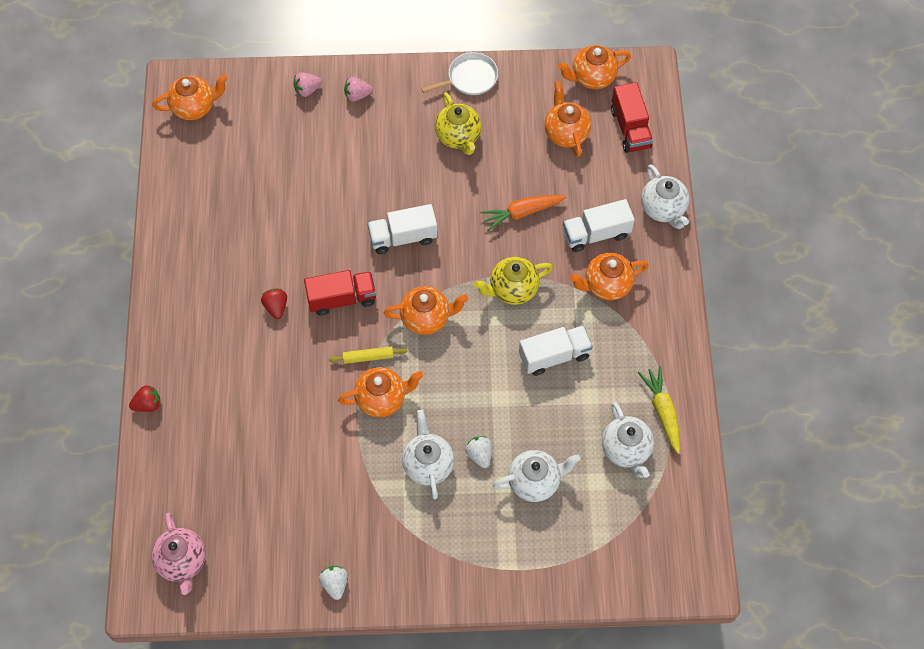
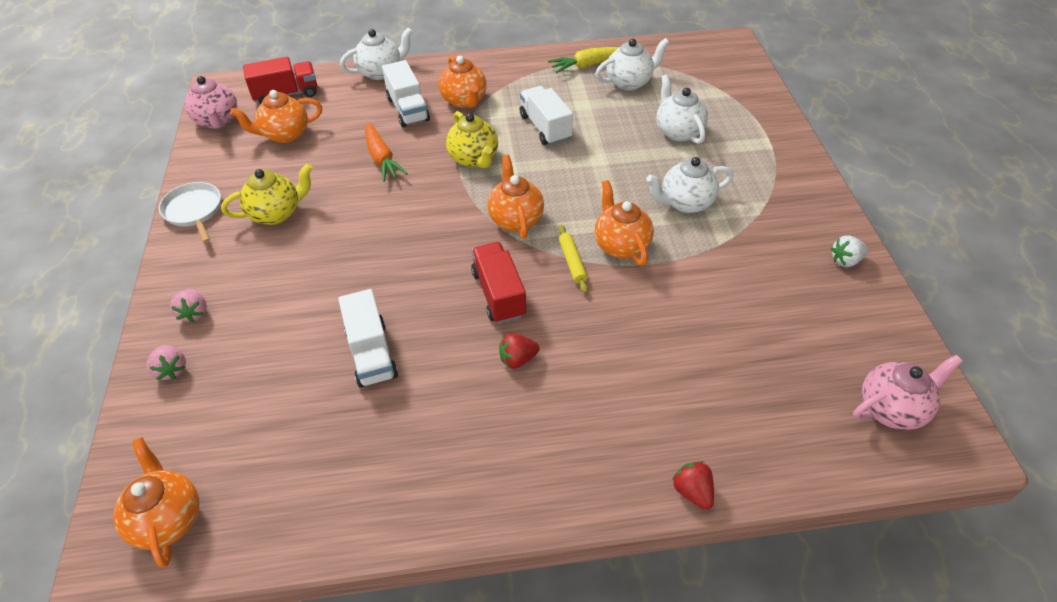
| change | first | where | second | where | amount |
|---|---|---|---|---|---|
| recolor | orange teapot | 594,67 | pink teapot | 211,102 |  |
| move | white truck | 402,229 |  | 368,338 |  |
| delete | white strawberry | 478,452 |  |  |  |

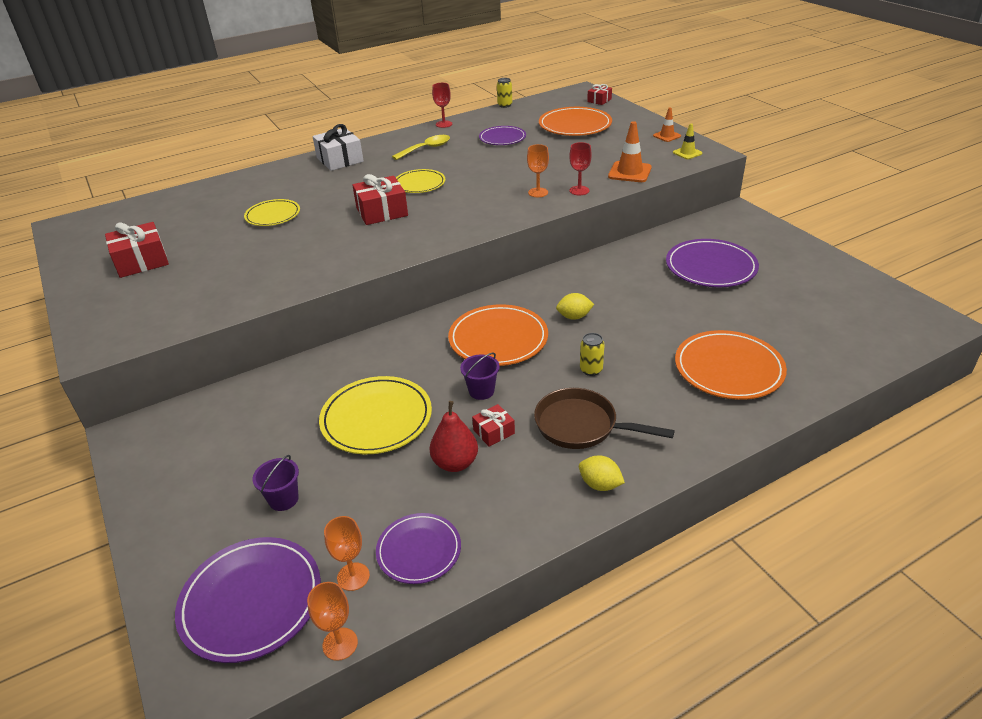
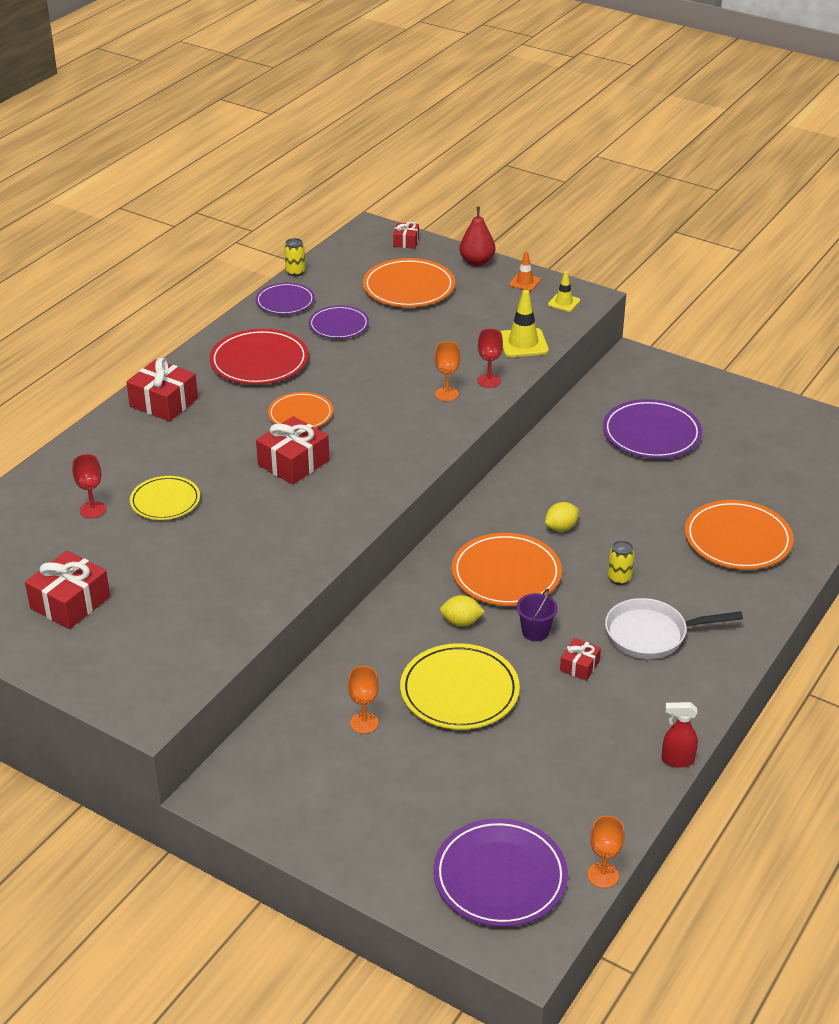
| change | first | where | second | where | amount |
|---|---|---|---|---|---|
| move | red goblet | 442,105 |  | 89,486 |  |
| recolor | orange traffic cone | 630,151 | yellow traffic cone | 524,323 |  |
| recolor | white gift | 337,147 | red gift | 162,390 |  |
| replace | yellow spoon | 421,147 | red plate | 259,357 |  |
| recolor | yellow plate | 420,181 | orange plate | 300,410 |  |
| recolor | brown pan | 604,418 | white pan | 674,628 |  |
| move | red pear | 453,436 |  | 477,236 |  |
| delete | purple bucket | 276,483 |  |  |  |
| move | yellow lemon | 602,473 |  | 462,610 |  |
| move | purple plate | 418,548 |  | 285,299 |  |
| move | orange goblet | 347,553 |  | 363,700 |  |
| insert |  |  | red spray bottle | 680,735 |  |

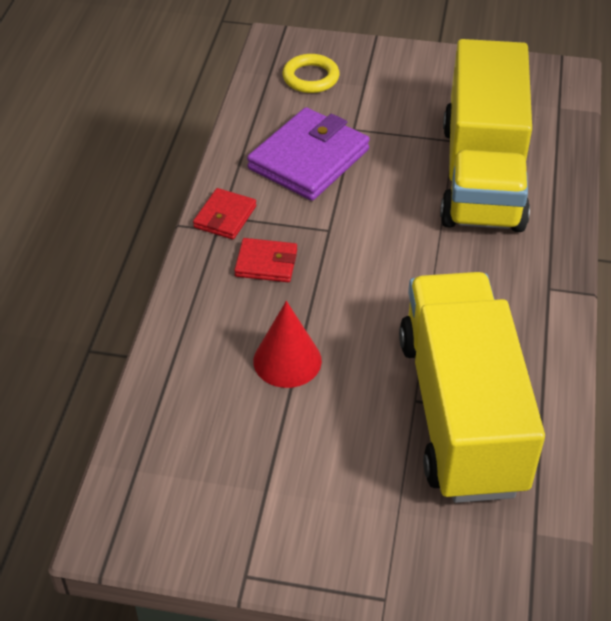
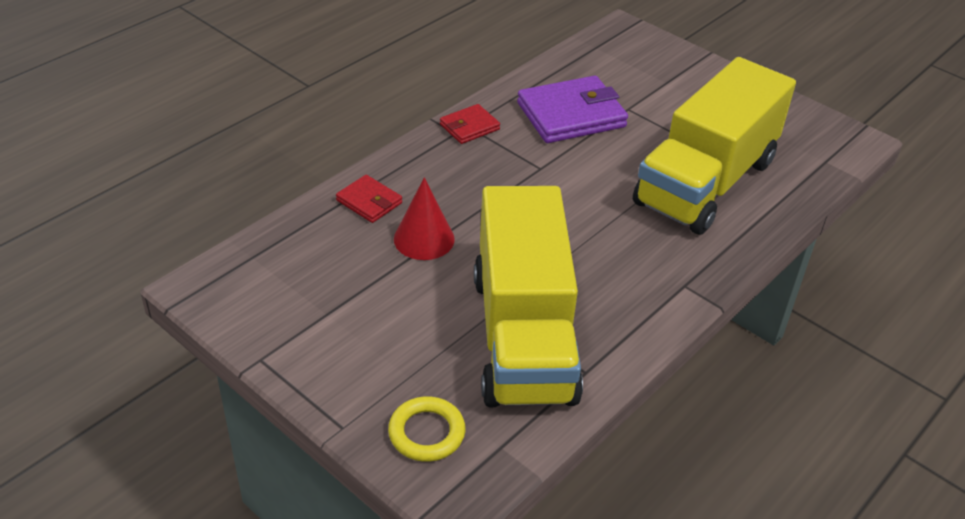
| change | first | where | second | where | amount |
|---|---|---|---|---|---|
| move | yellow ring | 311,73 |  | 427,429 |  |
| move | red wallet | 265,260 |  | 369,199 |  |
| rotate | yellow truck | 472,387 |  | 528,296 | 150 degrees clockwise |

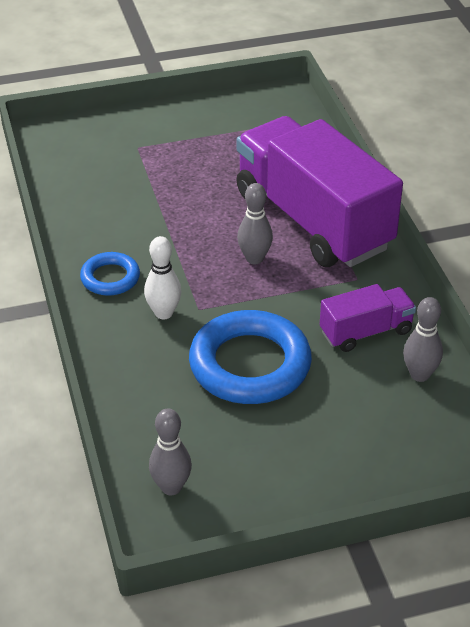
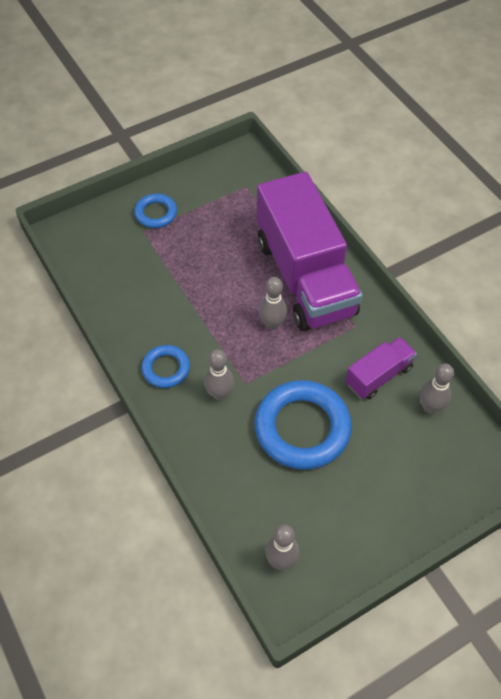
| change | first | where | second | where | amount |
|---|---|---|---|---|---|
| rotate | purple truck | 319,191 |  | 310,251 | 150 degrees counterclockwise |
| recolor | white bowling pin | 163,277 | grey bowling pin | 219,374 |  |
| insert |  |  | blue ring | 155,211 |  |

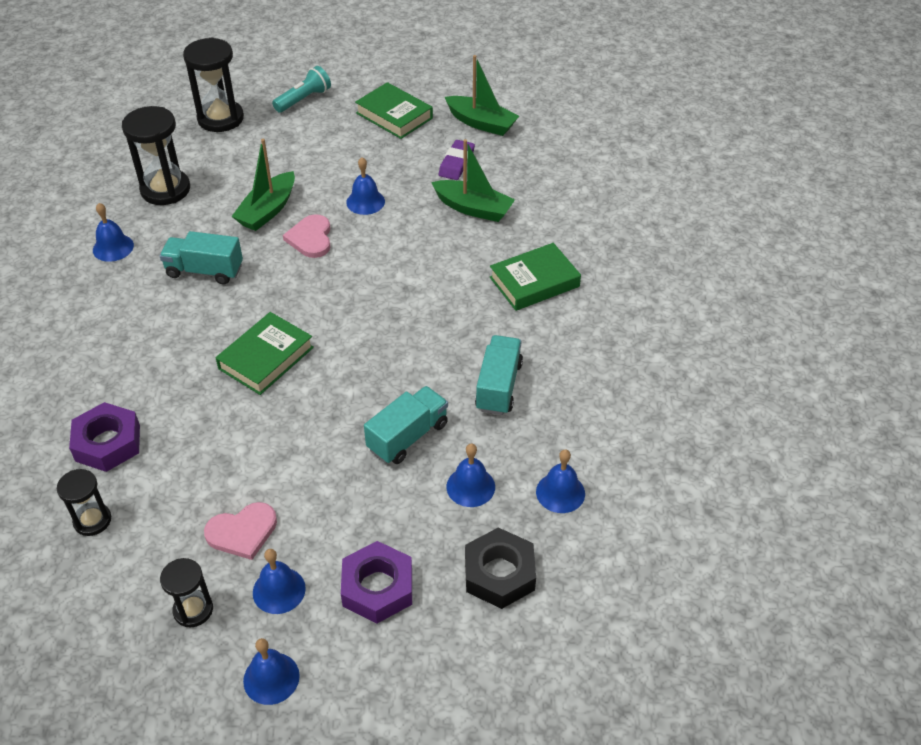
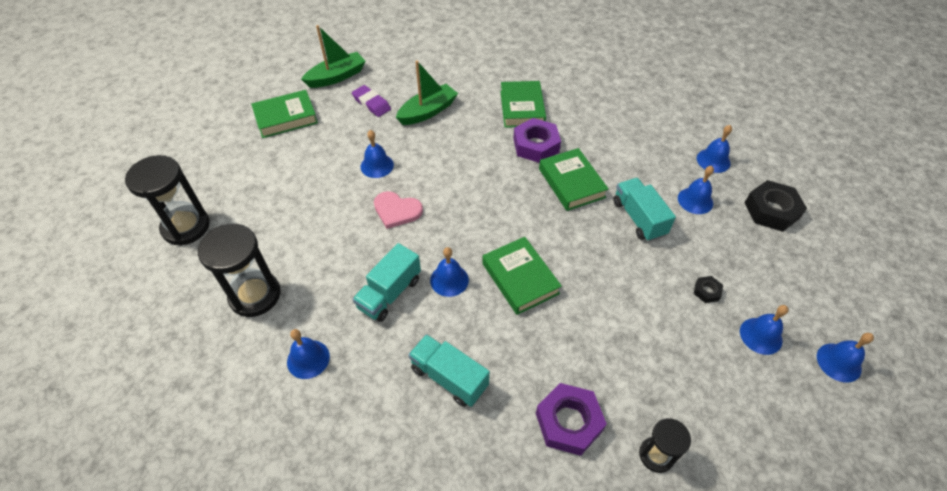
| change | first | where | second | where | amount |
|---|---|---|---|---|---|
| delete | turquoise flashlight | 301,89 |  |  |  |
| delete | green boat | 263,185 |  |  |  |
| move | turquoise truck | 499,375 |  | 449,370 |  |
| delete | pink heart | 240,531 |  |  |  |
| move | purple nut | 376,582 |  | 537,140 |  |
| delete | black hourglass | 186,592 |  |  |  |
| insert |  |  | green book | 574,179 |  |
| insert |  |  | blue bell | 449,272 |  |
| insert |  |  | black nut | 708,289 |  |

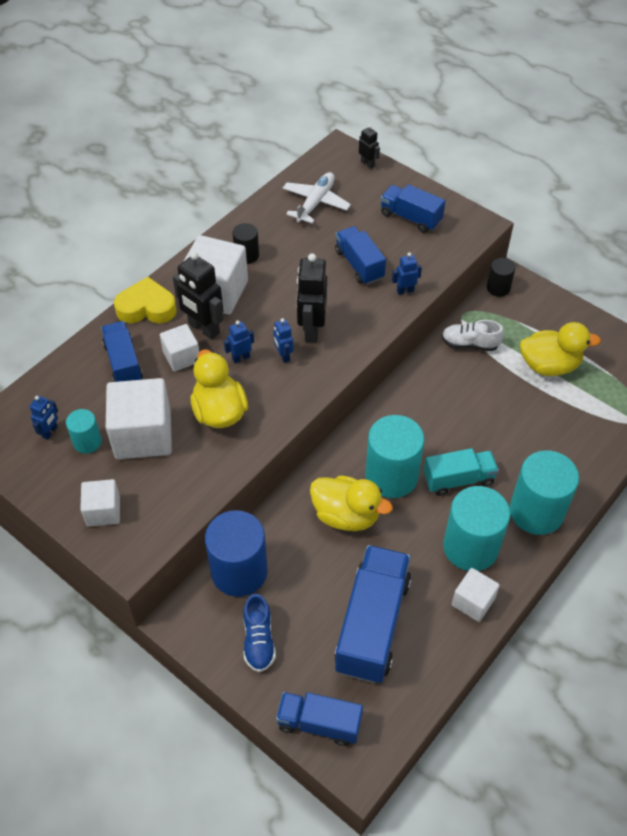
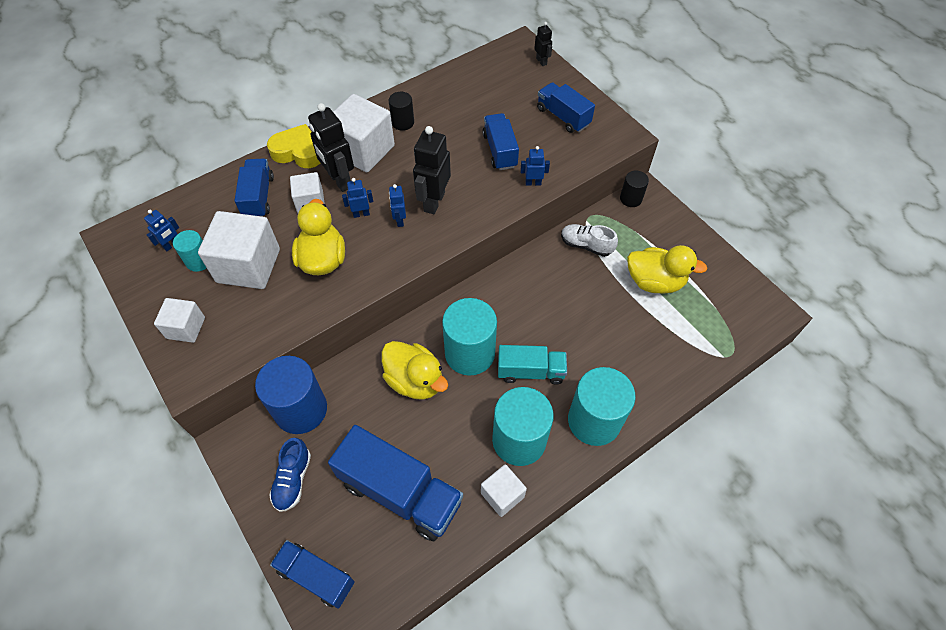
| change | first | where | second | where | amount |
|---|---|---|---|---|---|
| delete | white plane | 317,198 |  |  |  |
| rotate | blue truck | 373,614 |  | 395,483 | 90 degrees clockwise |

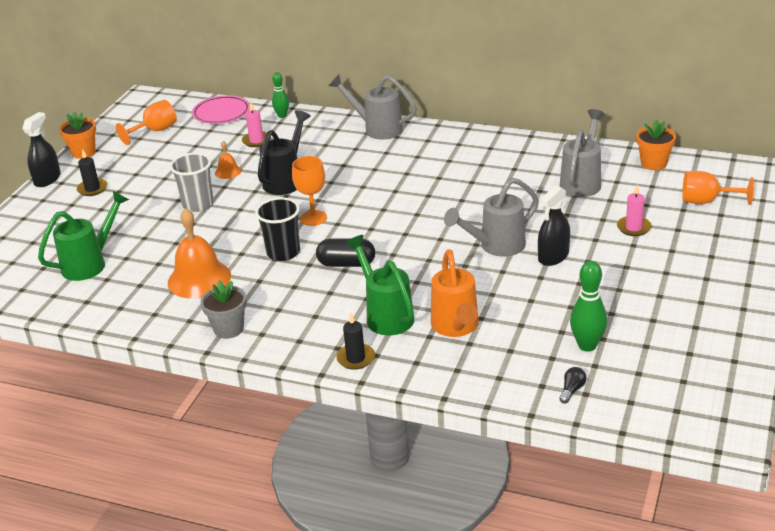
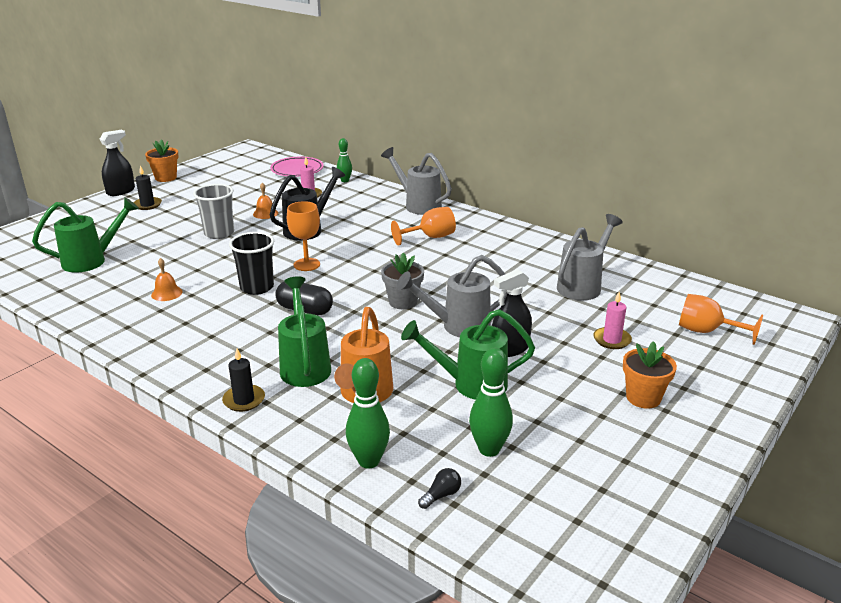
| change | first | where | second | where | amount |
|---|---|---|---|---|---|
| move | orange goblet | 146,122 |  | 423,226 |  |
| move | orange flower pot | 656,144 |  | 650,375 |  |
| resize | orange bell | 199,253 |  | 167,279 | x0.48 |
| move | grey flower pot | 224,309 |  | 402,280 |  |
| insert |  |  | green watering can | 468,354 |  |
| insert |  |  | green bowling pin | 368,413 |  |

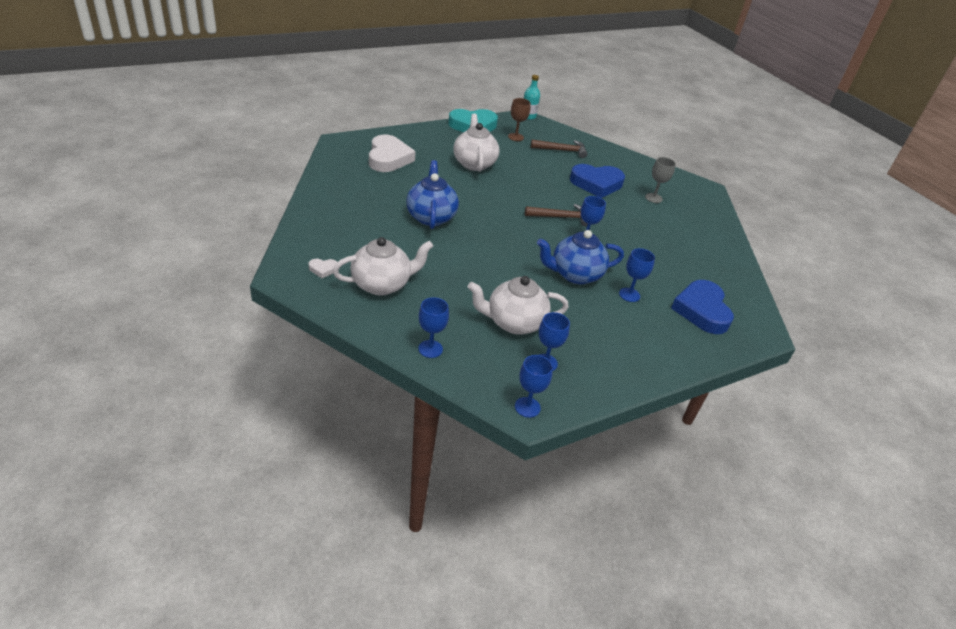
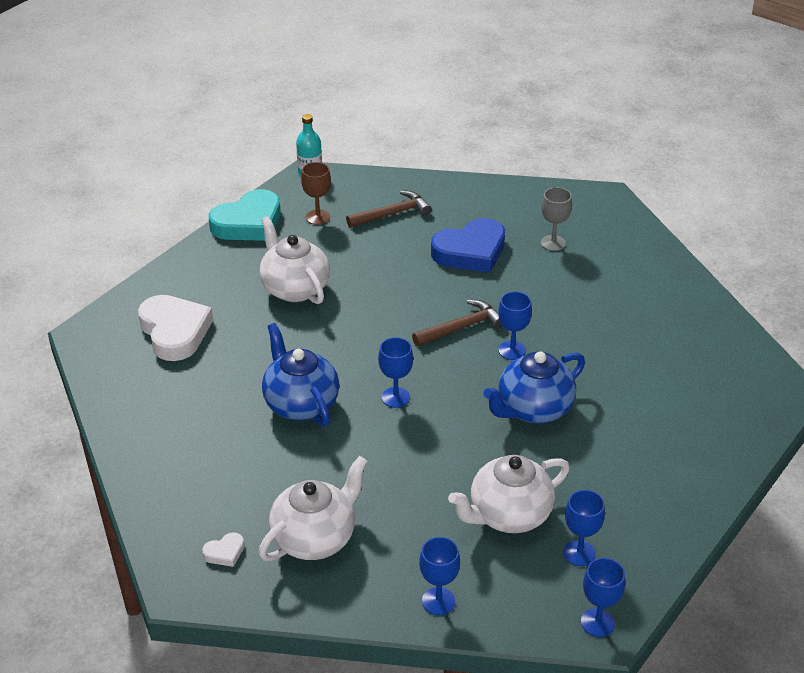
| change | first | where | second | where | amount |
|---|---|---|---|---|---|
| move | blue goblet | 637,275 |  | 395,372 |  |
| delete | blue heart | 702,307 |  |  |  |

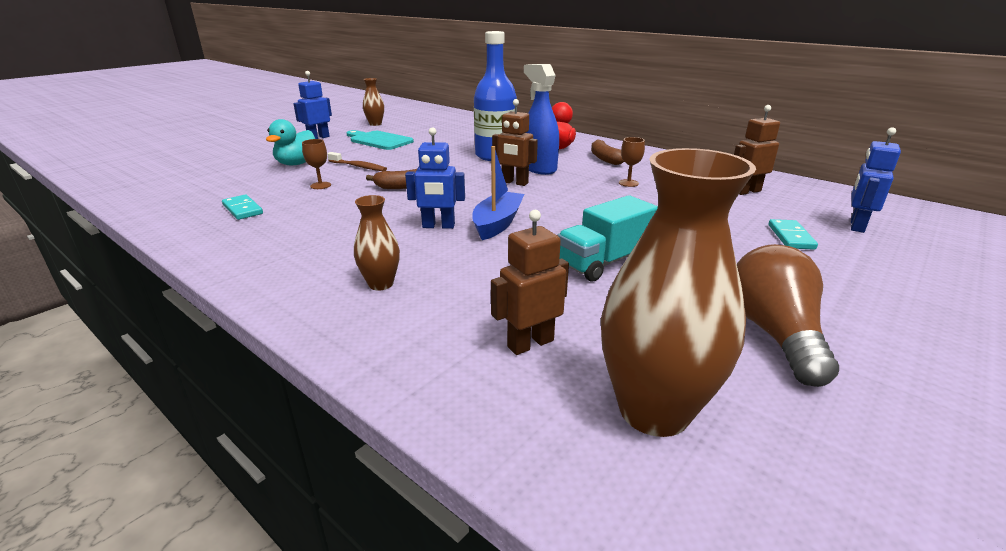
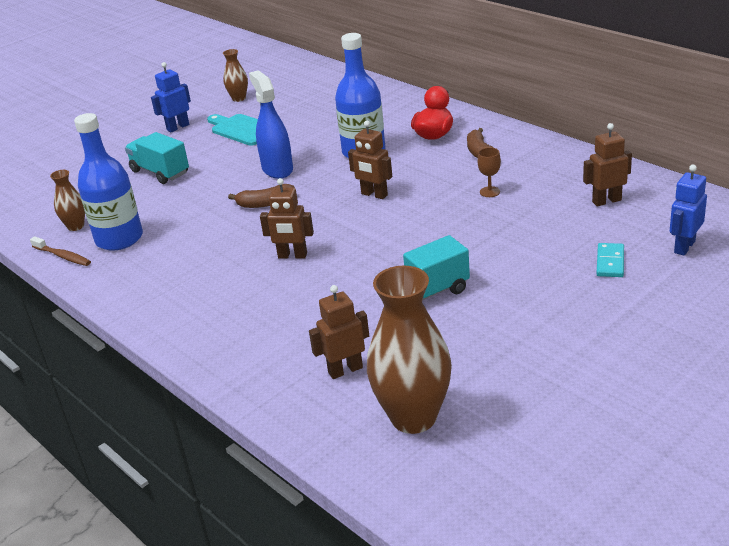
| change | first | where | second | where | amount |
|---|---|---|---|---|---|
| move | blue spray bottle | 541,119 |  | 271,124 |  |
| replace | turquoise duck | 290,142 | turquoise truck | 157,158 |  |
| recolor | blue robot | 435,178 | brown robot | 287,218 |  |
| delete | brown goblet | 316,164 |  |  |  |
| delete | blue boat | 498,193 |  |  |  |
| move | brown toothbrush | 357,161 |  | 60,251 |  |
| replace | turquoise domino | 242,207 | blue bottle | 108,182 |  |
| move | brown vase | 377,243 |  | 67,200 |  |
| delete | brown light bulb | 788,315 |  |  |  |

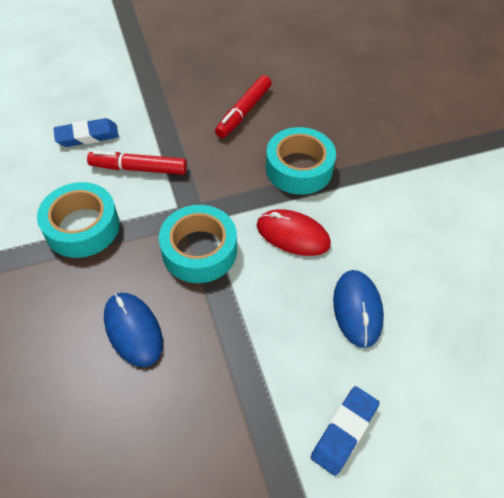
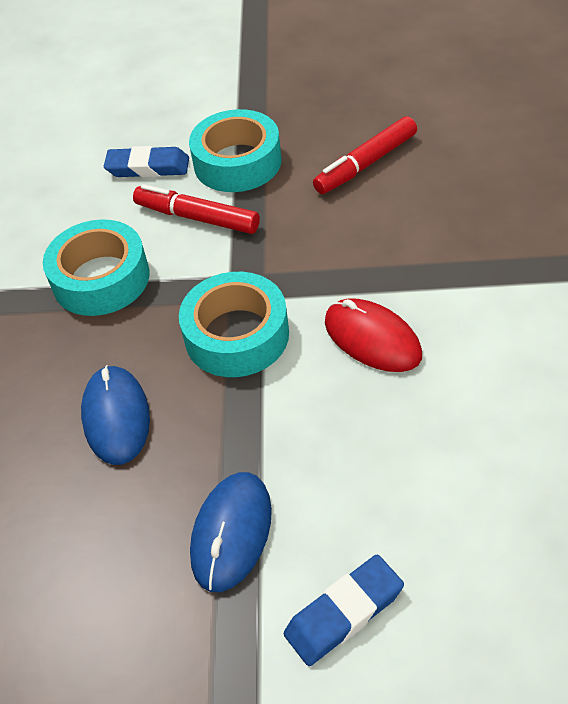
| change | first | where | second | where | amount |
|---|---|---|---|---|---|
| move | turquoise tape | 301,161 |  | 235,150 |  |
| move | blue mouse | 358,309 |  | 231,532 |  |

